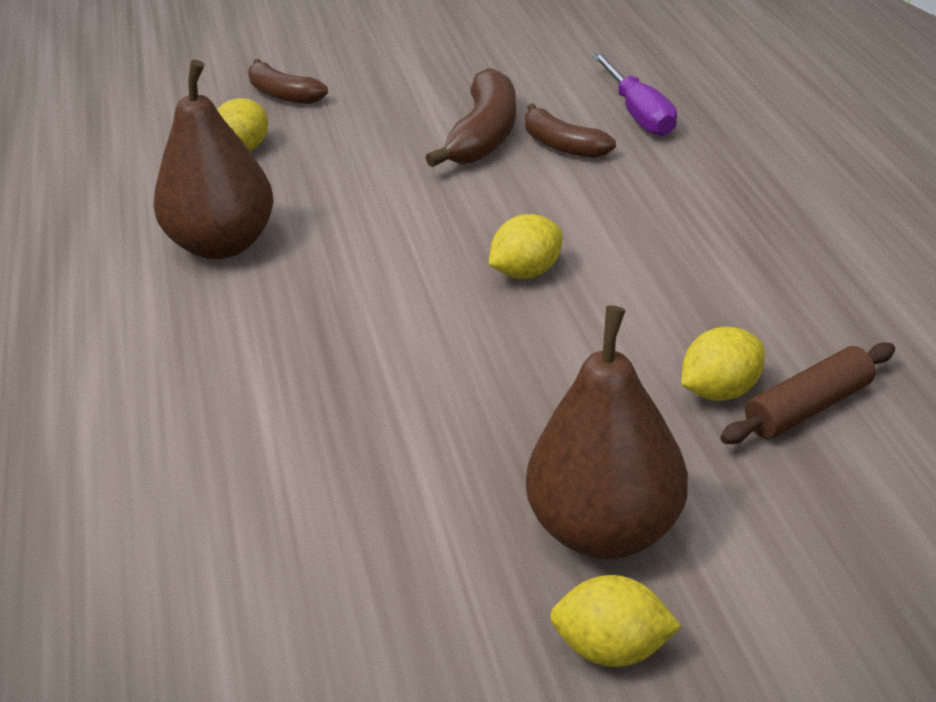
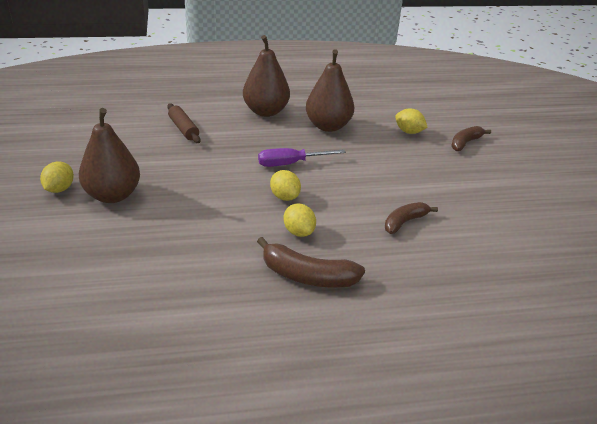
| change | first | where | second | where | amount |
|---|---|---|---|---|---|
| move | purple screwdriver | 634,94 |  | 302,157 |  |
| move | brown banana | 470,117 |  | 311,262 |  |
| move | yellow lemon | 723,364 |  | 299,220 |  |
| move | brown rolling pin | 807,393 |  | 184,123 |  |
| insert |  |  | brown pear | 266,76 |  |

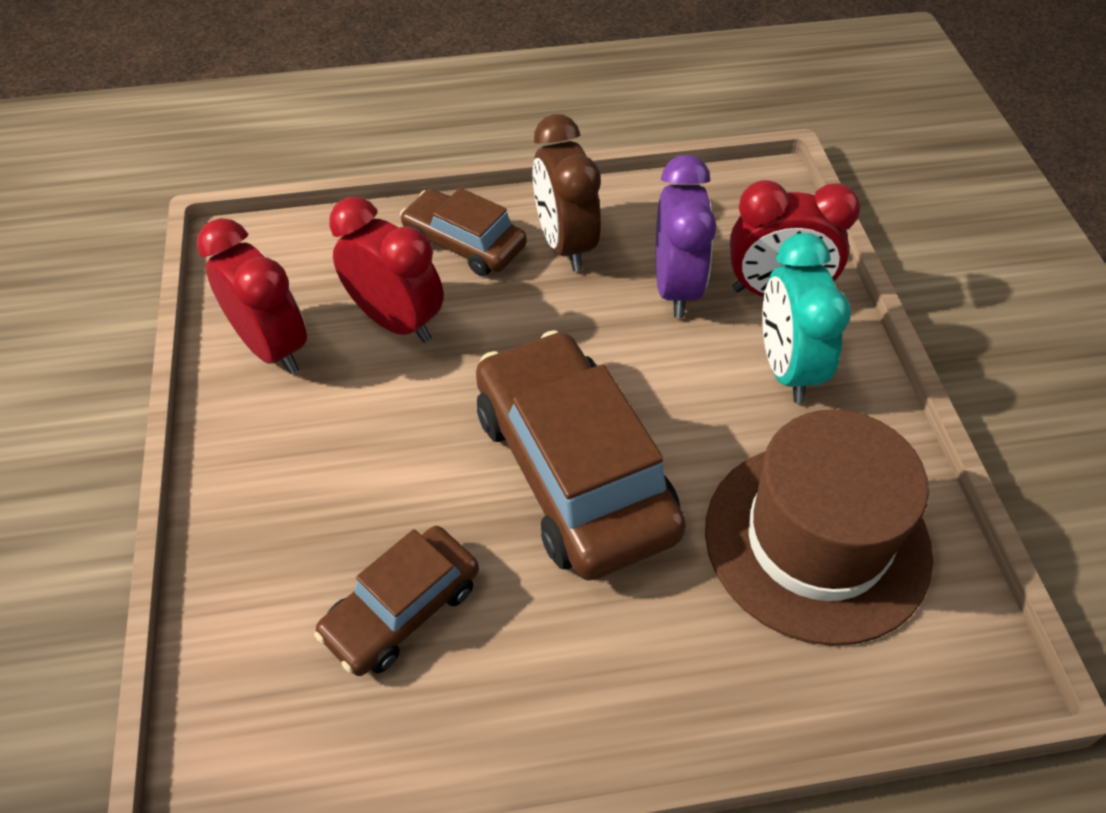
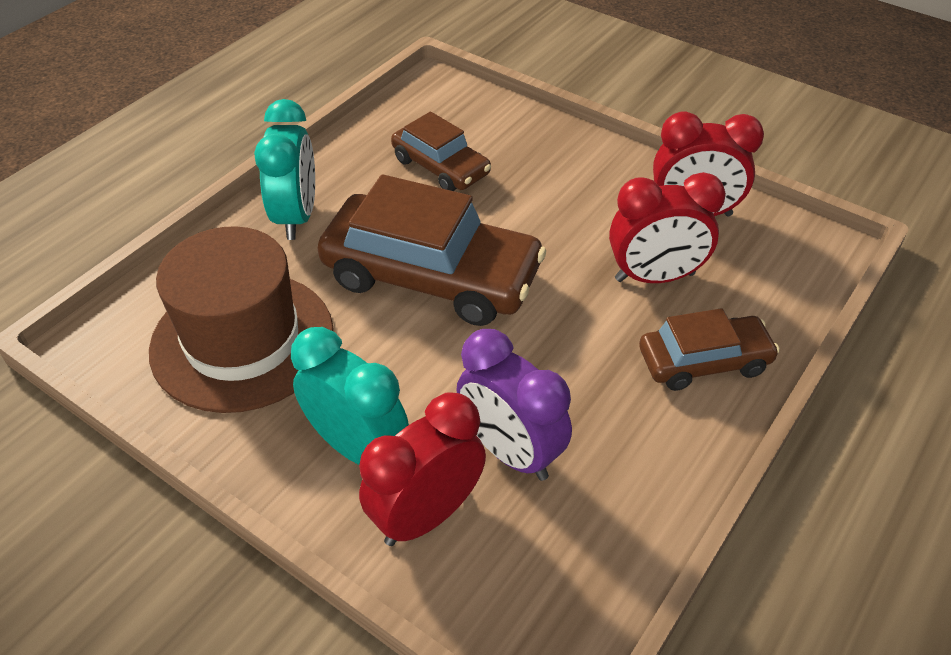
| change | first | where | second | where | amount |
|---|---|---|---|---|---|
| delete | brown clock | 567,192 |  |  |  |
| rotate | brown car | 396,601 |  | 441,151 | 135 degrees clockwise |
| insert |  |  | turquoise clock | 284,169 |  |

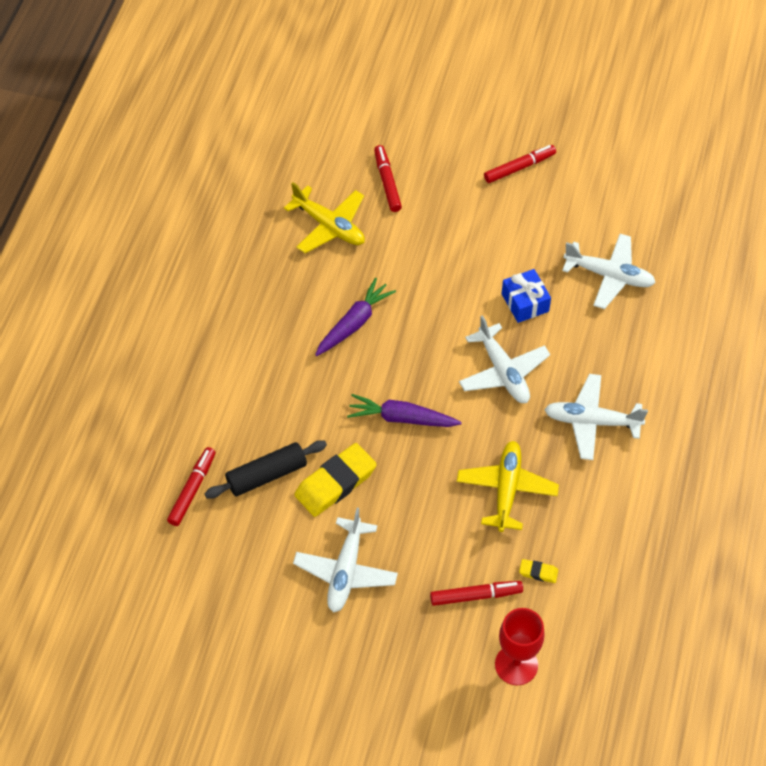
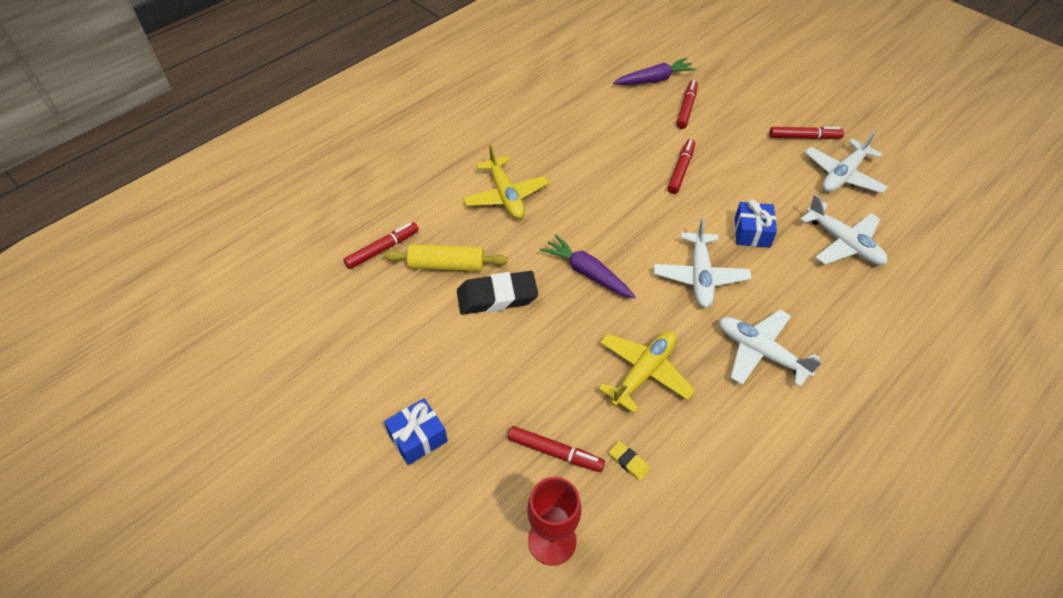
| change | first | where | second | where | amount |
|---|---|---|---|---|---|
| move | yellow plane | 324,217 |  | 506,181 |  |
| move | purple carrot | 355,317 |  | 655,71 |  |
| recolor | black rolling pin | 265,469 | yellow rolling pin | 446,258 |  |
| recolor | yellow eraser | 335,480 | black eraser | 497,293 |  |
| move | white plane | 345,560 |  | 846,162 |  |
| insert |  |  | red marker | 681,166 |  |
| insert |  |  | blue gift | 416,431 |  |

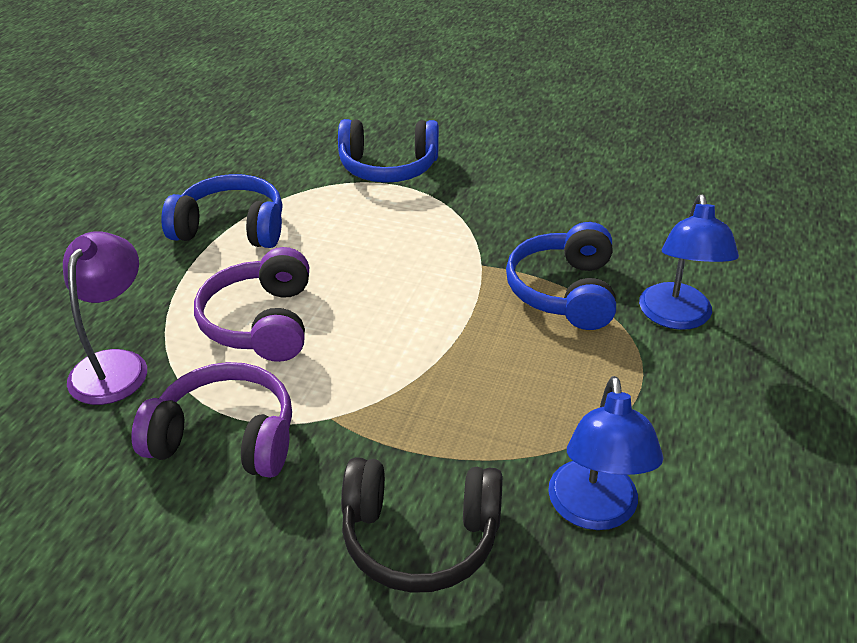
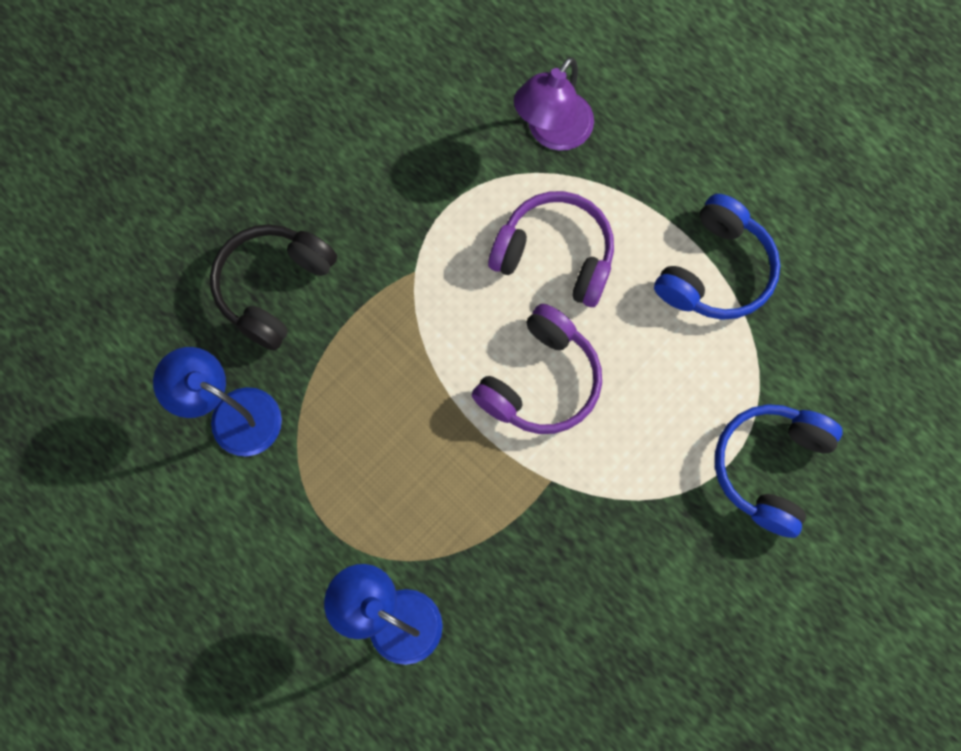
| change | first | where | second | where | amount |
|---|---|---|---|---|---|
| delete | blue headphones | 561,276 |  |  |  |
| rotate | purple lamp | 105,318 |  | 554,104 | 90 degrees clockwise |
| move | purple headphones | 211,420 |  | 537,369 |  |

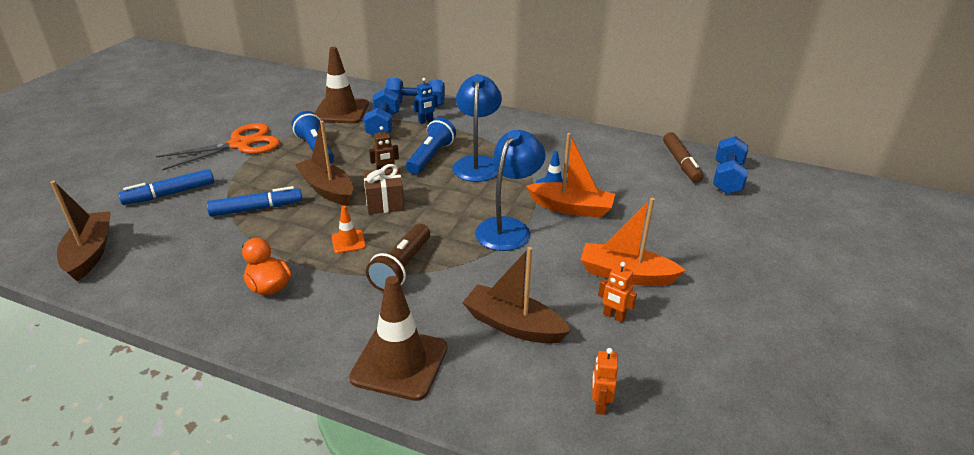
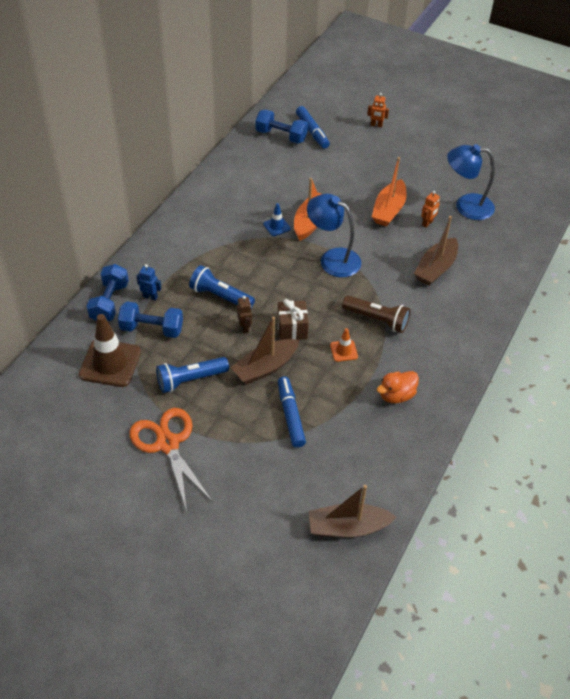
| change | first | where | second | where | amount |
|---|---|---|---|---|---|
| move | blue lamp | 477,128 |  | 471,182 |  |
| rotate | blue robot | 425,101 |  | 149,282 | 45 degrees counterclockwise |
| delete | brown marker | 683,157 |  |  |  |
| move | blue marker | 166,187 |  | 313,127 |  |
| delete | brown traffic cone | 398,338 |  |  |  |
| move | orange robot | 605,381 |  | 378,110 |  |

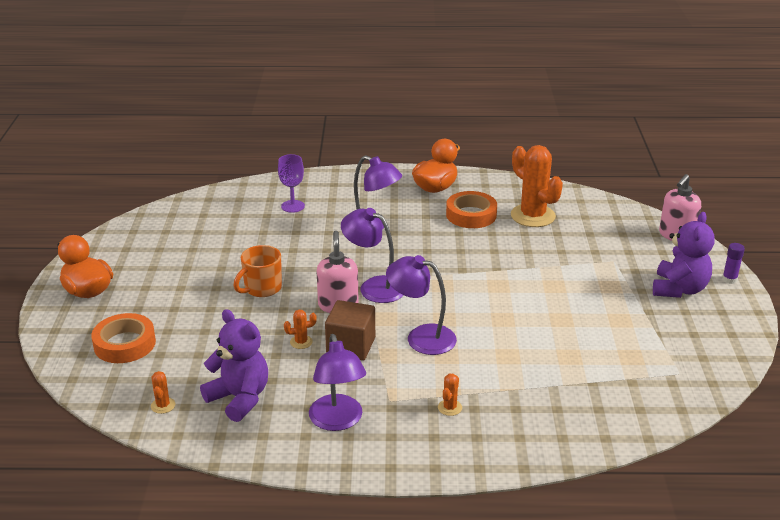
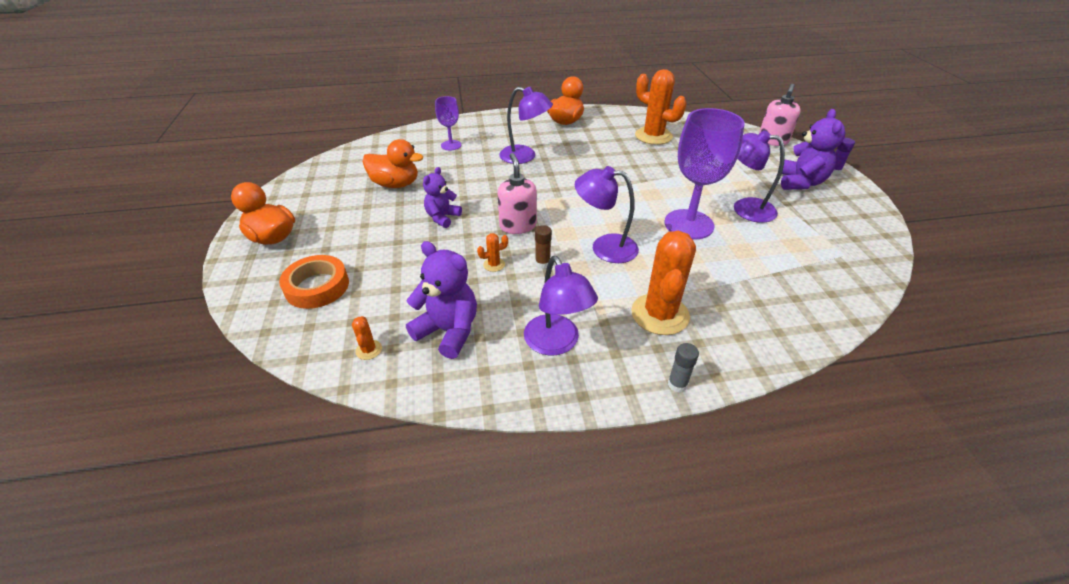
| change | first | where | second | where | amount |
|---|---|---|---|---|---|
| delete | orange tape | 471,209 |  |  |  |
| move | purple lamp | 372,255 |  | 759,176 |  |
| replace | orange mug | 257,271 | purple teddy bear | 442,197 |  |
| replace | brown cube | 350,330 | brown glue stick | 543,246 |  |
| resize | orange cactus | 450,395 |  | 663,283 | x2.38 |
| insert |  |  | purple goblet | 704,174 |  |
| insert |  |  | orange duck | 393,163 |  |
| insert |  |  | grey glue stick | 683,367 |  |

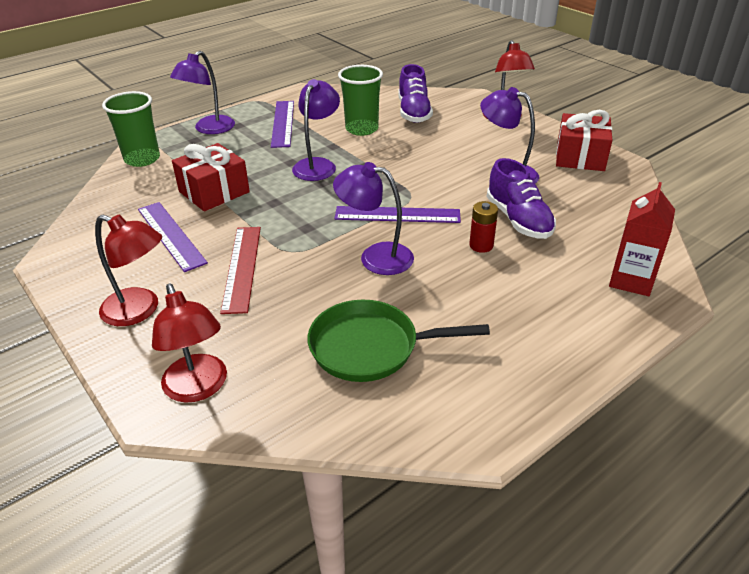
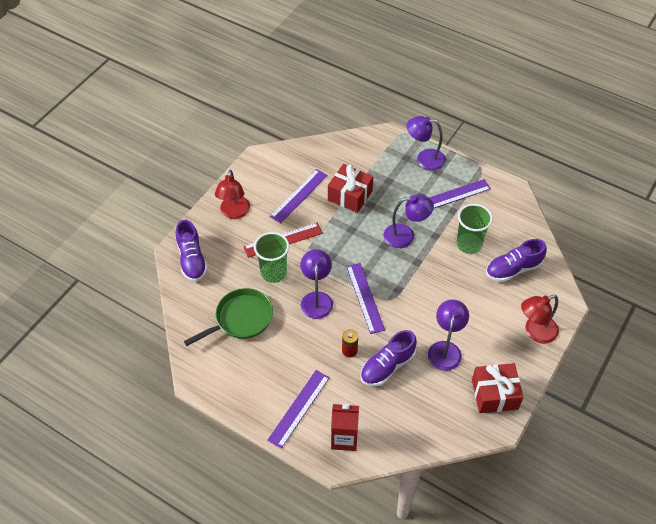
| change | first | where | second | where | amount |
|---|---|---|---|---|---|
| move | green cup | 131,129 |  | 271,257 |  |
| replace | red lamp | 189,343 | purple shoe | 192,251 |  |
| rotate | green pan | 398,341 |  | 228,317 | 75 degrees clockwise |
| insert |  |  | purple ruler | 298,409 |  |

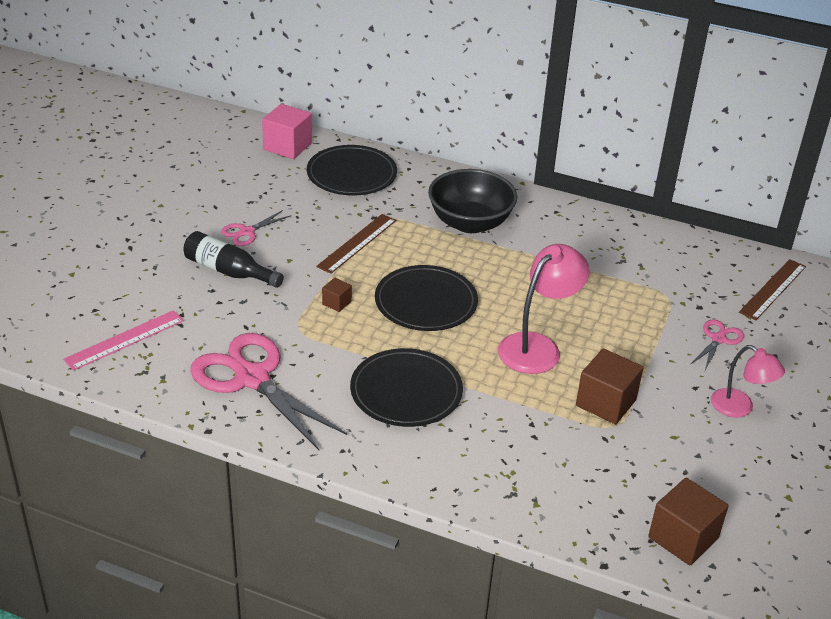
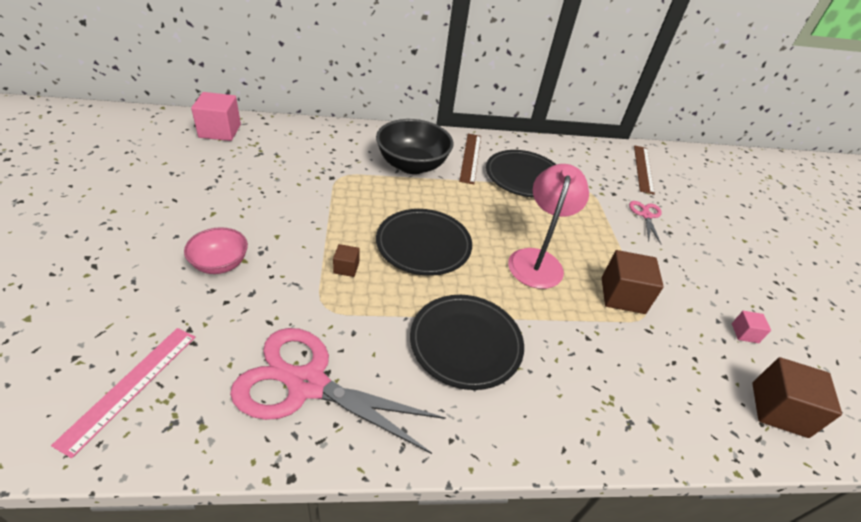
| change | first | where | second | where | amount |
|---|---|---|---|---|---|
| move | black plate | 352,170 |  | 521,173 |  |
| delete | pink scissors | 256,228 |  |  |  |
| move | brown ruler | 356,244 |  | 470,159 |  |
| replace | black bottle | 234,259 | pink bowl | 216,250 |  |
| delete | pink lamp | 748,381 |  |  |  |
| insert |  |  | pink cube | 751,327 |  |

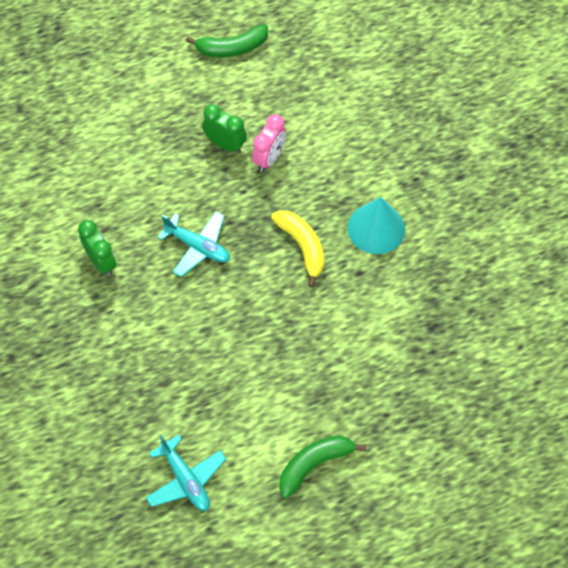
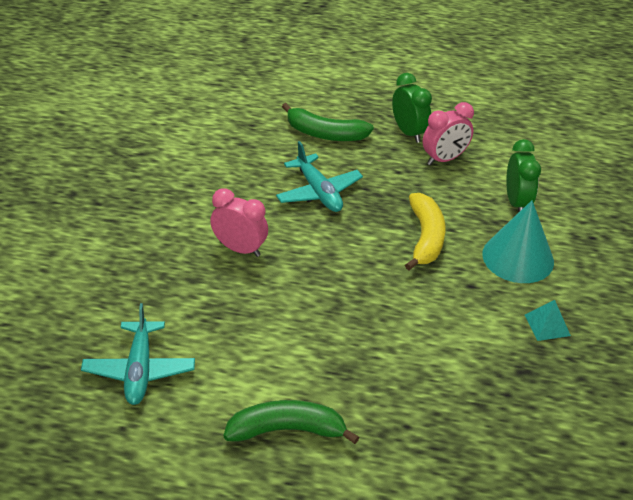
| change | first | where | second | where | amount |
|---|---|---|---|---|---|
| move | green banana | 227,40 |  | 328,122 |  |
| move | green clock | 97,248 |  | 523,176 |  |
| insert |  |  | pink clock | 239,222 |  |
| insert |  |  | turquoise pyramid | 548,320 |  |

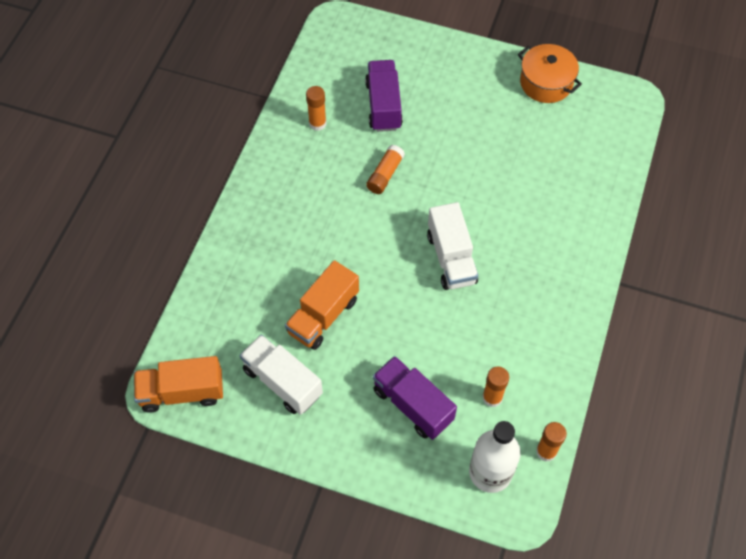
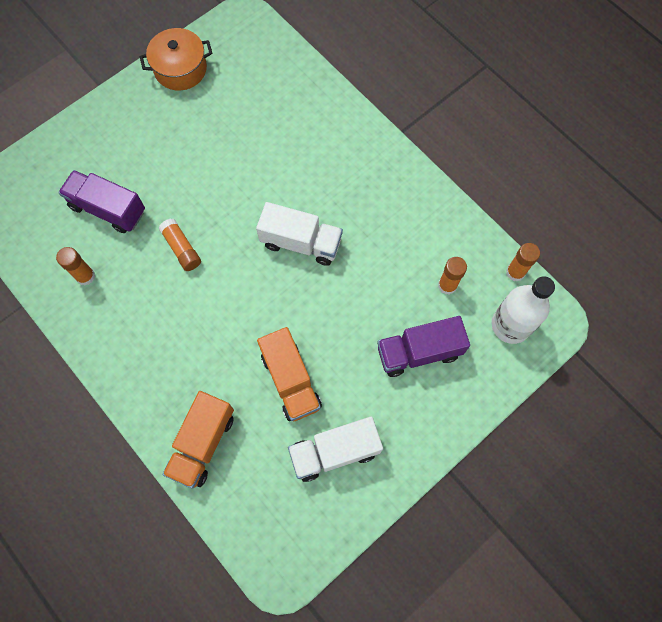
| change | first | where | second | where | amount |
|---|---|---|---|---|---|
| move | orange truck | 178,384 |  | 198,440 |  |

